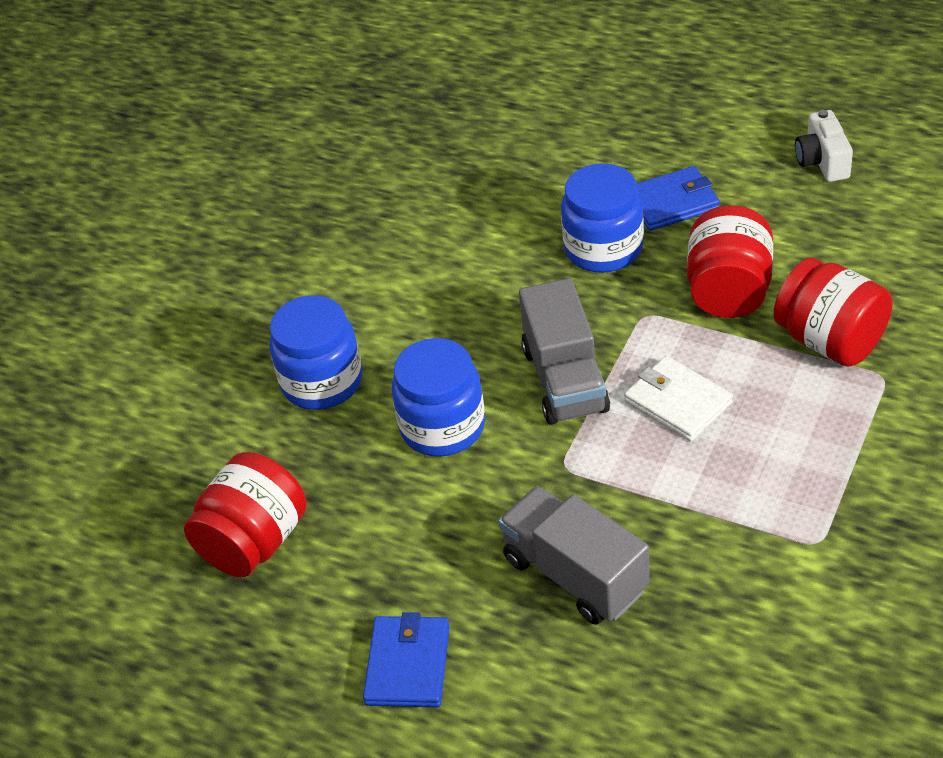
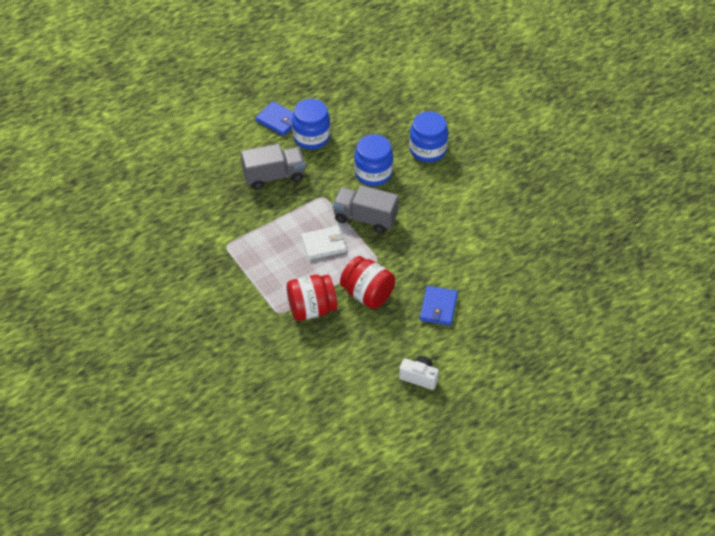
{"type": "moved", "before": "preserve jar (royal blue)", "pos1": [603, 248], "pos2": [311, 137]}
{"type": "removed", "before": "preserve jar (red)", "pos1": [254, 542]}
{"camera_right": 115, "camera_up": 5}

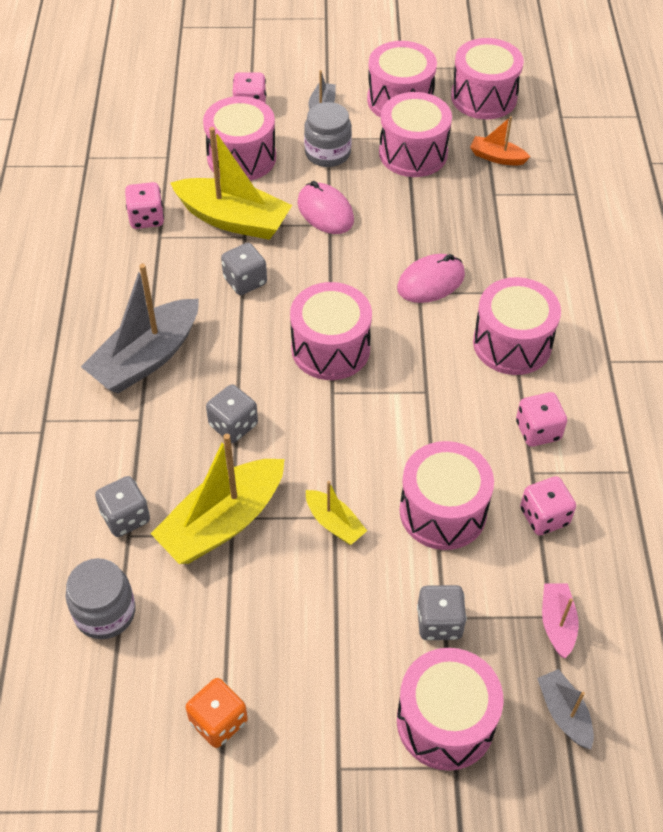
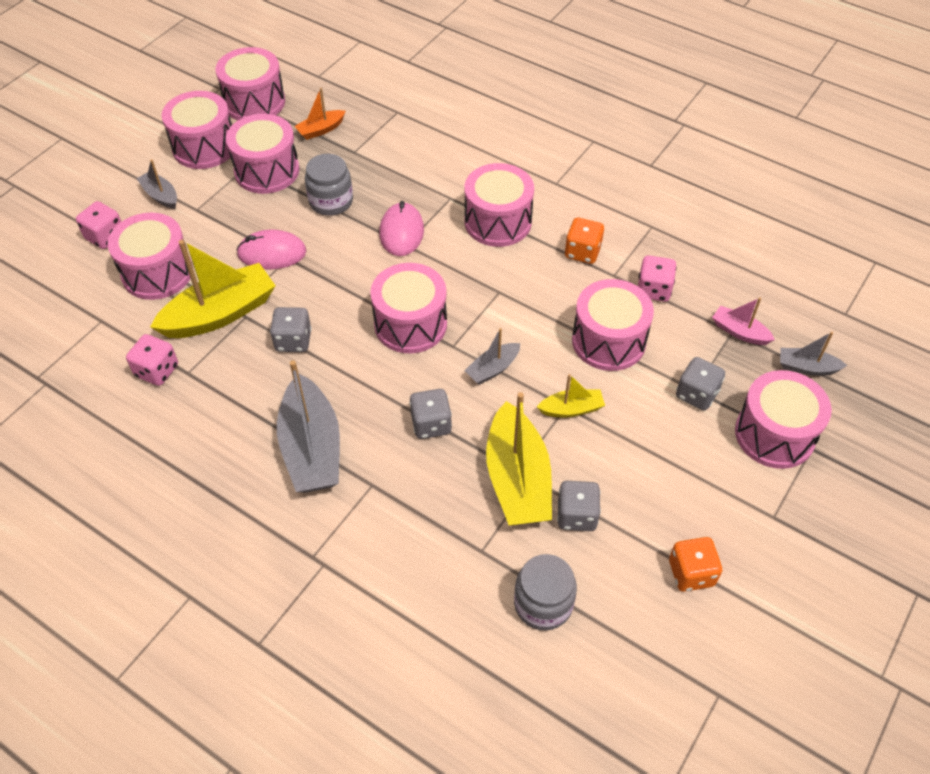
{"type": "moved", "before": "preserve jar (ash-grey)", "pos1": [327, 153], "pos2": [331, 201]}
{"type": "recoloured", "before": "game die (rosy)", "after": "game die (bright orange)", "pos1": [538, 431], "pos2": [582, 252]}
{"type": "moved", "before": "game die (ash-grey)", "pos1": [125, 517], "pos2": [576, 515]}
{"type": "added", "after": "sailboat (ash-grey)", "pos2": [493, 369]}
{"camera_right": -55, "camera_up": 0}

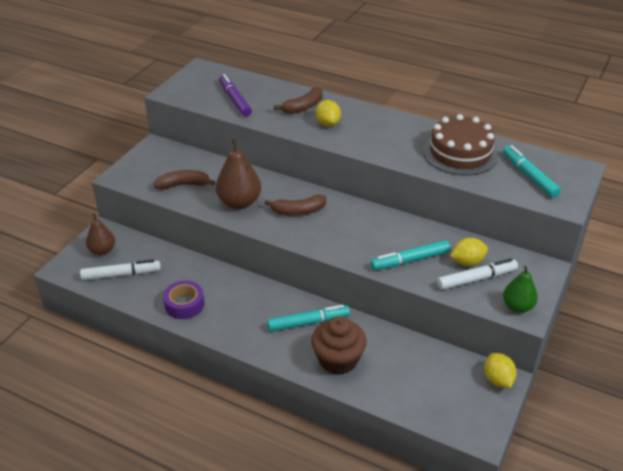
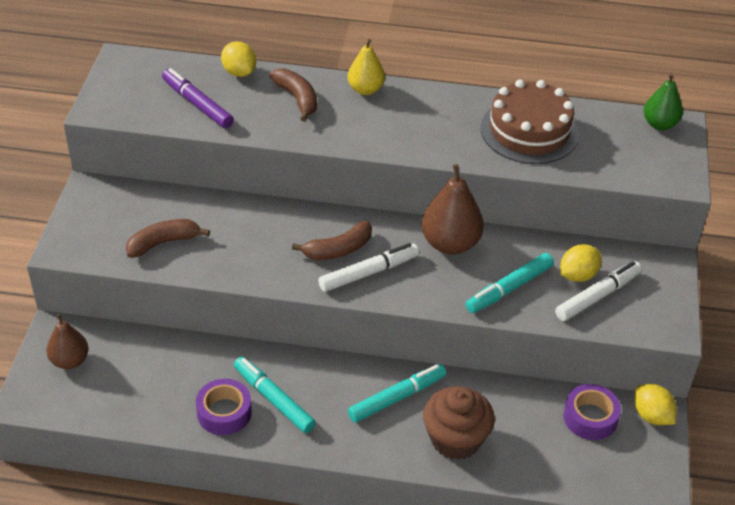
{"type": "turned", "before": "banana fruit (brown)", "pos1": [303, 107], "pos2": [297, 99], "turn": -60}
{"type": "moved", "before": "toy lemon (golden)", "pos1": [328, 123], "pos2": [239, 72]}
{"type": "moved", "before": "pear (brown)", "pos1": [239, 202], "pos2": [450, 243]}
{"type": "moved", "before": "marker pen (aqua)", "pos1": [529, 176], "pos2": [274, 399]}
{"type": "moved", "before": "marker pen (pure white)", "pos1": [121, 274], "pos2": [368, 273]}
{"type": "moved", "before": "pear (green)", "pos1": [517, 306], "pos2": [659, 124]}
{"type": "added", "after": "pear (golden)", "pos2": [365, 89]}
{"type": "added", "after": "sticky tape (royal purple)", "pos2": [590, 417]}
{"camera_right": -20, "camera_up": 5}

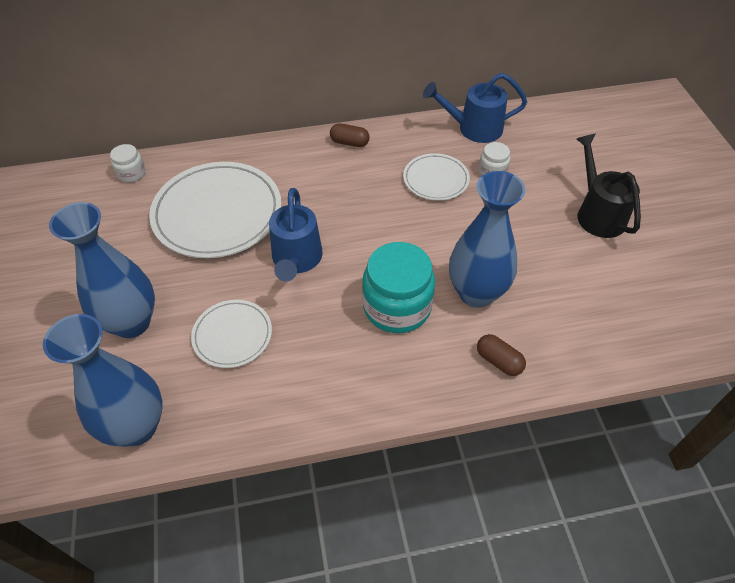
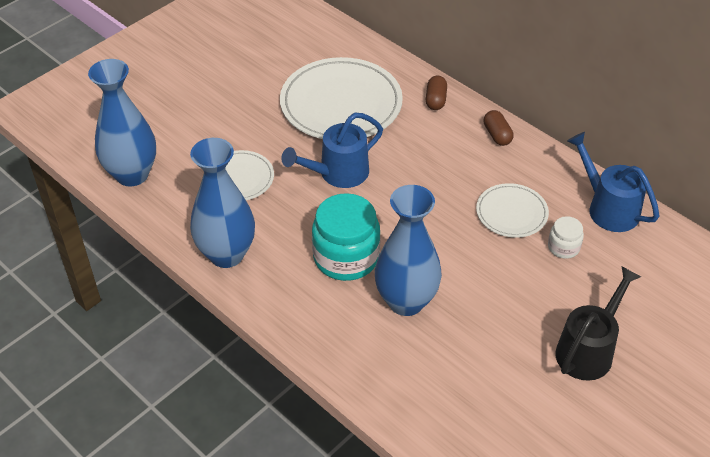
{"type": "removed", "before": "preserve jar (pure white)", "pos1": [131, 173]}
{"type": "moved", "before": "tall vase (royal blue)", "pos1": [132, 322], "pos2": [226, 254]}
{"type": "moved", "before": "pill shape (brown)", "pos1": [499, 361], "pos2": [435, 100]}
{"camera_right": 55, "camera_up": -5}

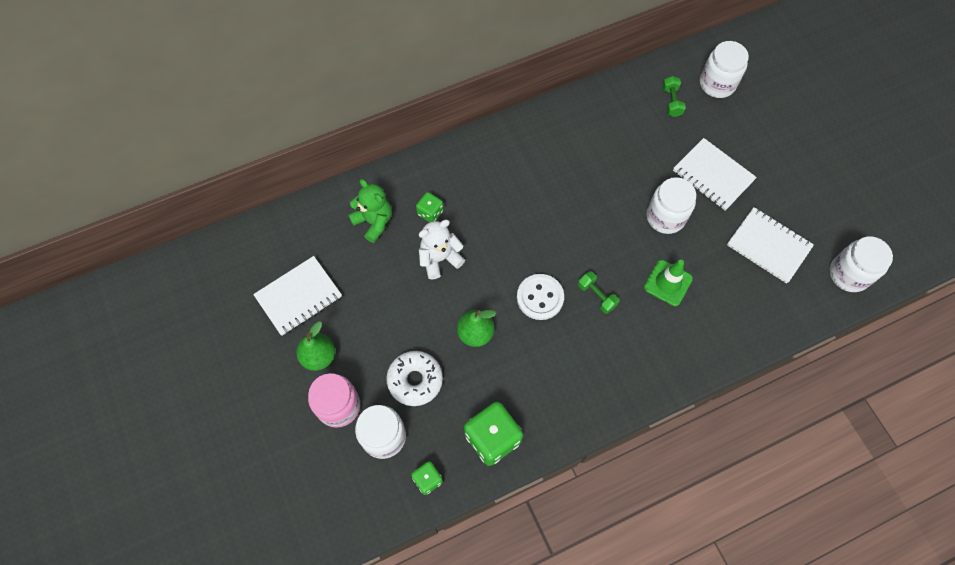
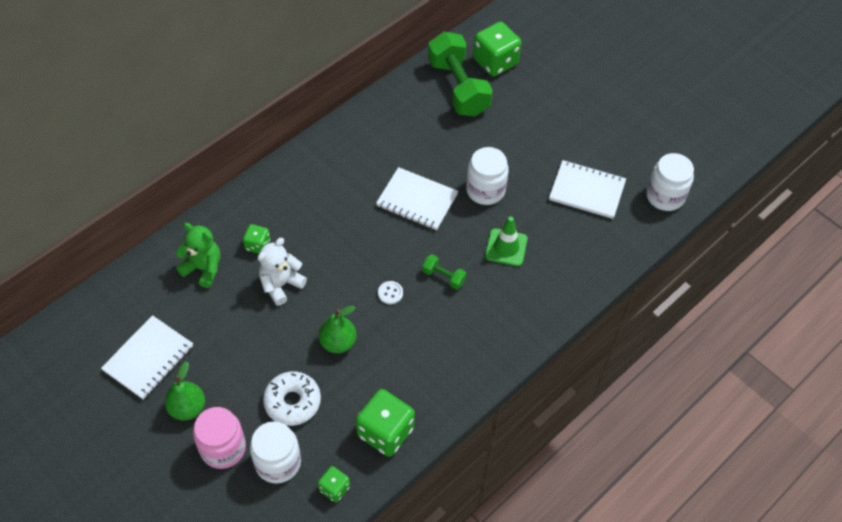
{"type": "replaced", "before": "preserve jar (pure white)", "after": "game die (green)", "pos1": [717, 84], "pos2": [495, 62]}
{"type": "resized", "before": "hand weight (green)", "pos1": [671, 102], "pos2": [458, 87], "scale": 2.28}
{"type": "moved", "before": "notepad (pure white)", "pos1": [713, 175], "pos2": [417, 200]}
{"type": "resized", "before": "shirt button (pure white)", "pos1": [540, 297], "pos2": [390, 293], "scale": 0.54}
{"camera_right": -20, "camera_up": -10}

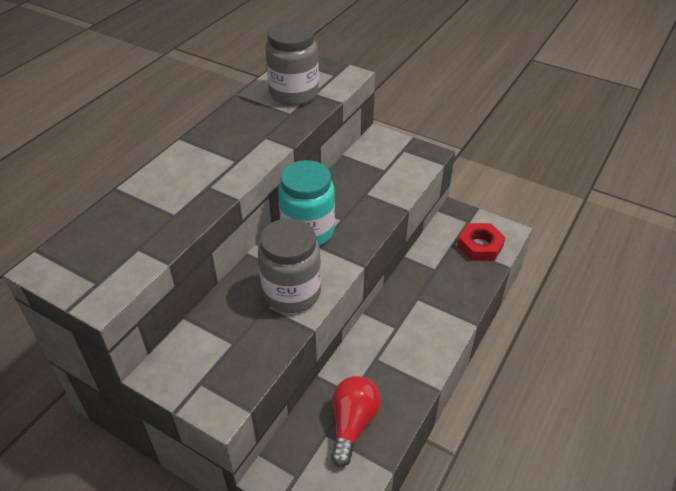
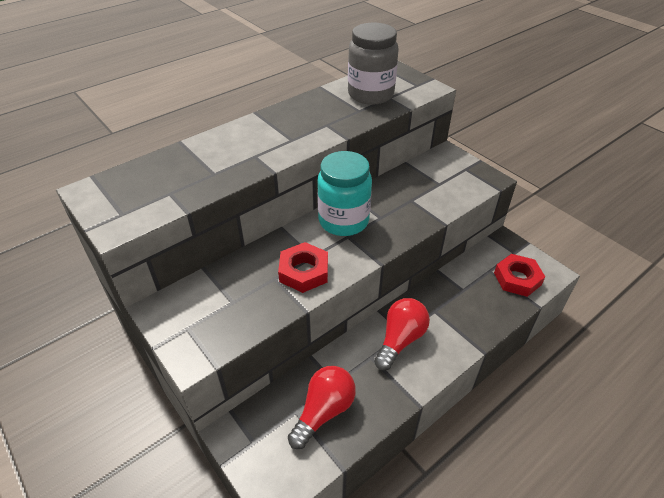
{"type": "replaced", "before": "preserve jar (ash-grey)", "after": "hex nut (red)", "pos1": [292, 293], "pos2": [304, 271]}
{"type": "added", "after": "bulb (red)", "pos2": [400, 339]}
{"camera_right": 20, "camera_up": 0}

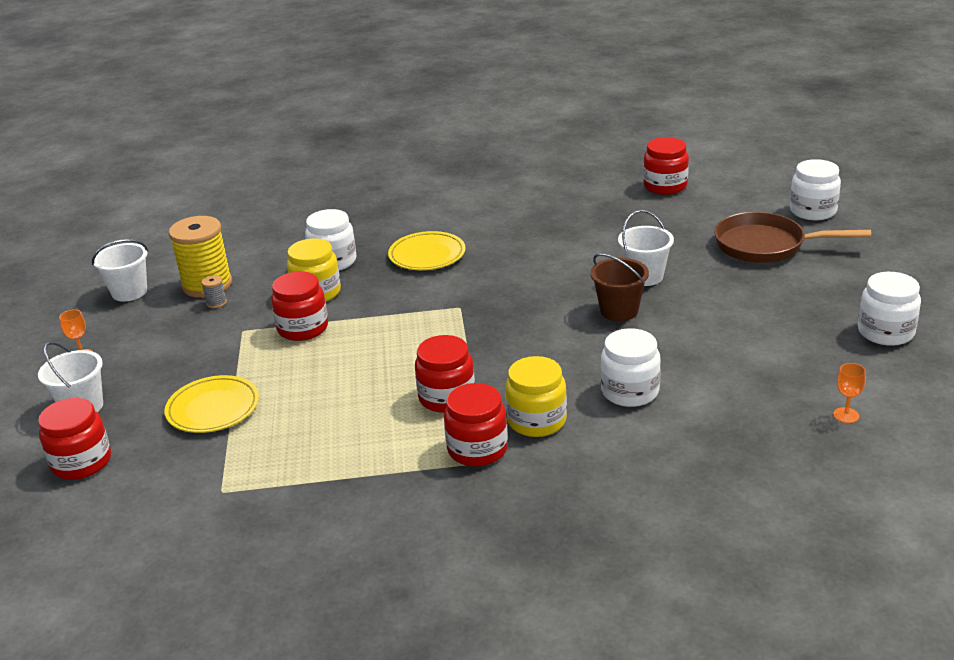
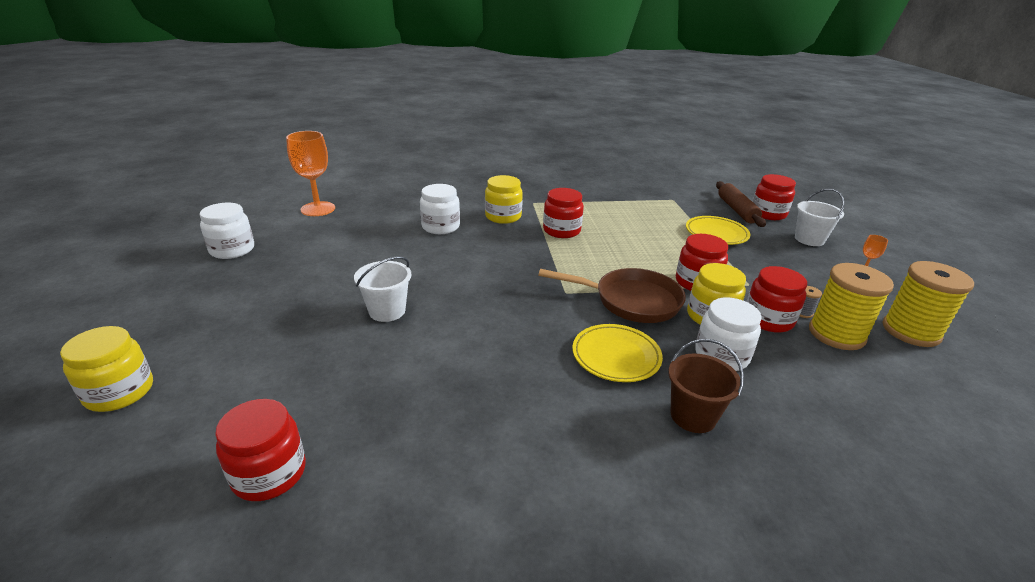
{"type": "recoloured", "before": "preserve jar (pure white)", "after": "preserve jar (golden)", "pos1": [813, 211], "pos2": [119, 392]}
{"type": "moved", "before": "skillet (brown)", "pos1": [766, 245], "pos2": [631, 301]}
{"type": "replaced", "before": "pail (pure white)", "after": "bobbin (golden)", "pos1": [129, 292], "pos2": [911, 331]}
{"type": "moved", "before": "pail (brown)", "pos1": [619, 311], "pos2": [693, 416]}
{"type": "resized", "before": "chalice (bright orange)", "pos1": [846, 415], "pos2": [318, 209], "scale": 2.2}
{"type": "moved", "before": "preserve jar (red)", "pos1": [477, 449], "pos2": [768, 319]}
{"type": "added", "after": "rolling pin (brown)", "pos2": [737, 210]}
{"camera_right": 175, "camera_up": 0}

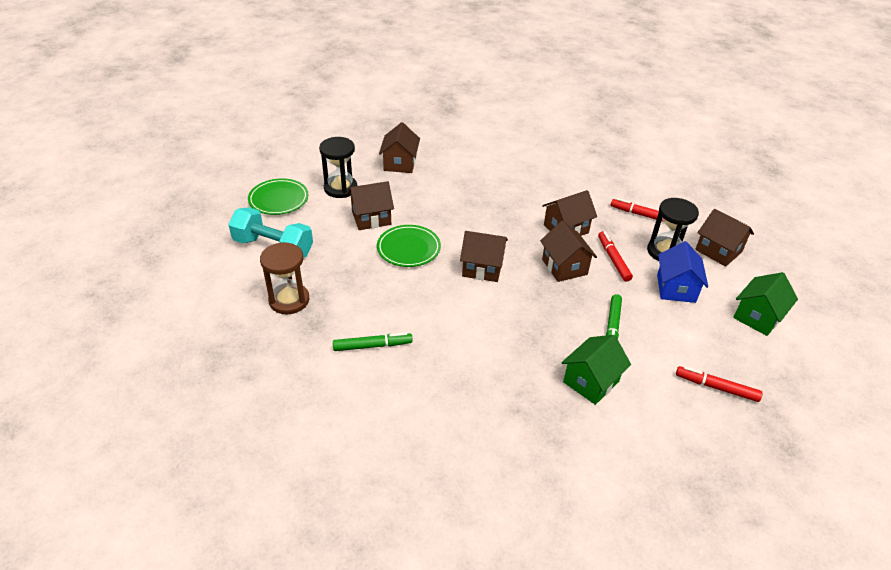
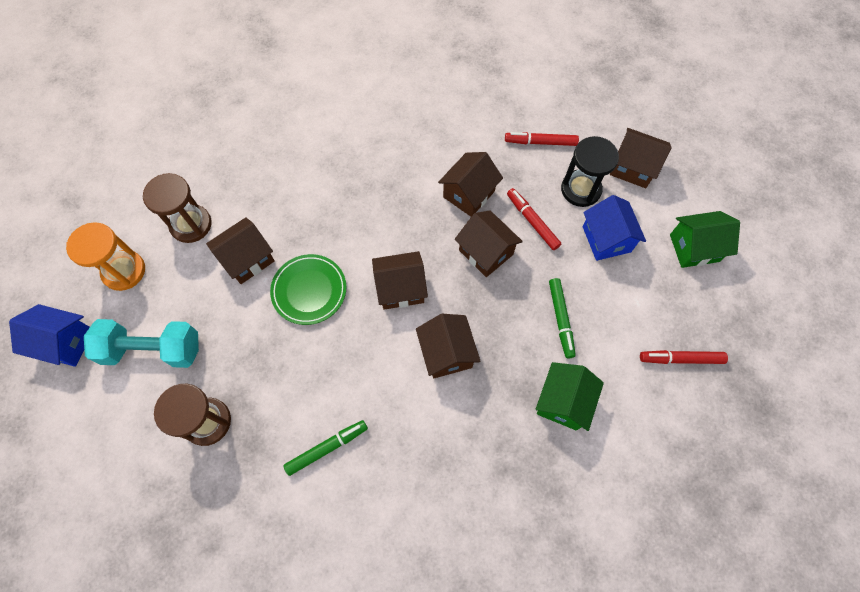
{"type": "moved", "before": "house (brown)", "pos1": [400, 163], "pos2": [446, 353]}
{"type": "recoloured", "before": "hourglass (ebony)", "after": "hourglass (brown)", "pos1": [340, 188], "pos2": [191, 225]}
{"type": "replaced", "before": "flat dish (green)", "after": "hourglass (bright orange)", "pos1": [278, 199], "pos2": [124, 271]}
{"type": "turned", "before": "house (green)", "pos1": [758, 317], "pos2": [694, 248], "turn": 60}
{"type": "added", "after": "house (royal blue)", "pos2": [66, 342]}
{"camera_right": -20, "camera_up": 25}

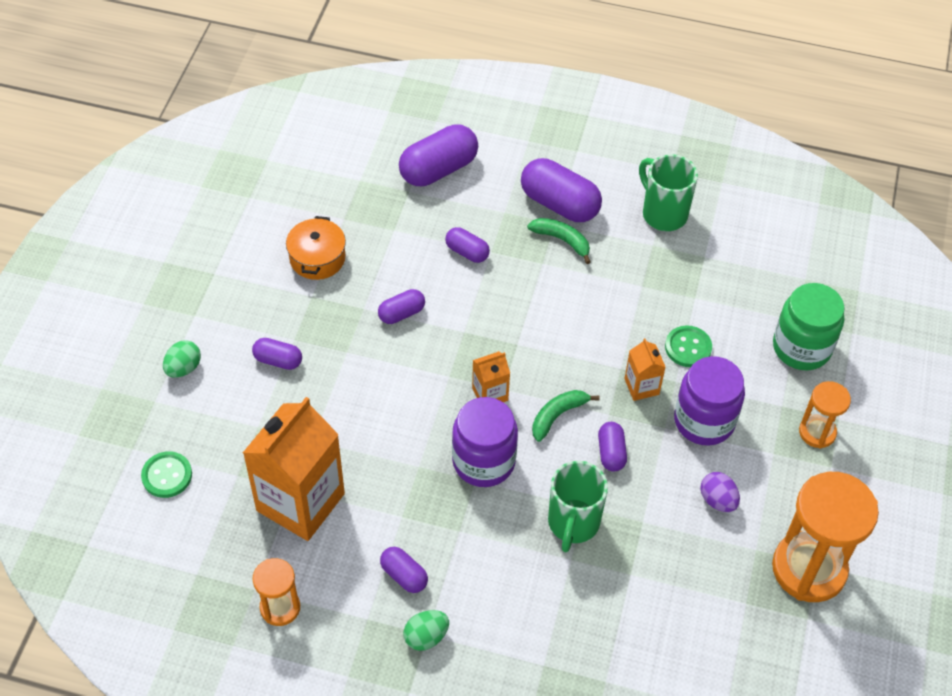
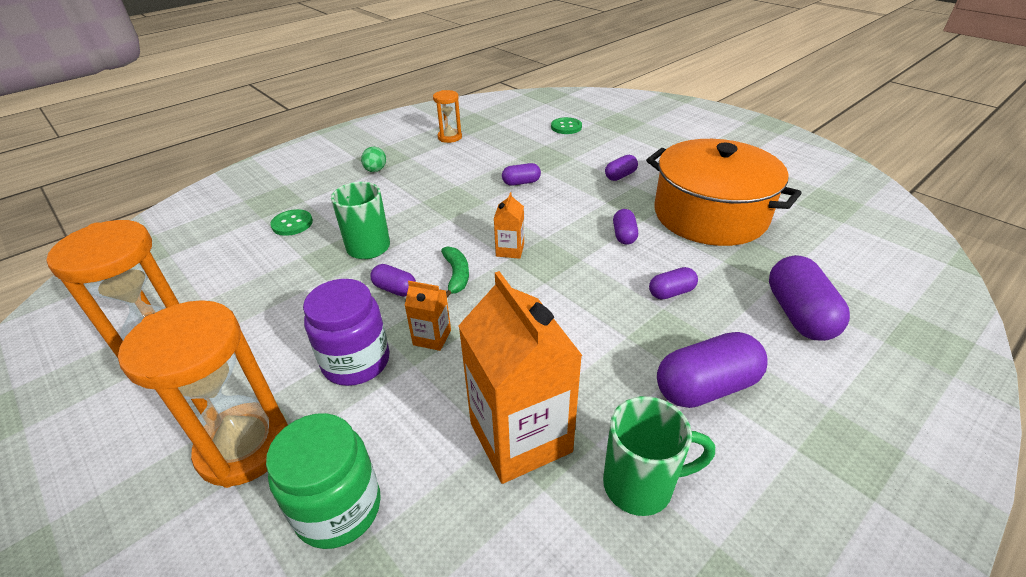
{"type": "resized", "before": "cooking pot (bright orange)", "pos1": [317, 258], "pos2": [710, 215], "scale": 2.25}
{"type": "removed", "before": "banana fruit (green)", "pos1": [562, 240]}
{"type": "moved", "before": "shirt button (green)", "pos1": [688, 347], "pos2": [292, 224]}
{"type": "removed", "before": "egg (green)", "pos1": [183, 368]}
{"type": "resized", "before": "hourglass (bright orange)", "pos1": [817, 432], "pos2": [244, 447], "scale": 1.9}
{"type": "moved", "before": "juice carton (bright orange)", "pos1": [300, 502], "pos2": [520, 437]}
{"type": "removed", "before": "preserve jar (royal purple)", "pos1": [483, 461]}
{"type": "removed", "before": "egg (royal purple)", "pos1": [717, 500]}
{"type": "moved", "before": "pill shape (royal purple)", "pos1": [404, 575], "pos2": [521, 182]}
{"camera_right": 125, "camera_up": -15}

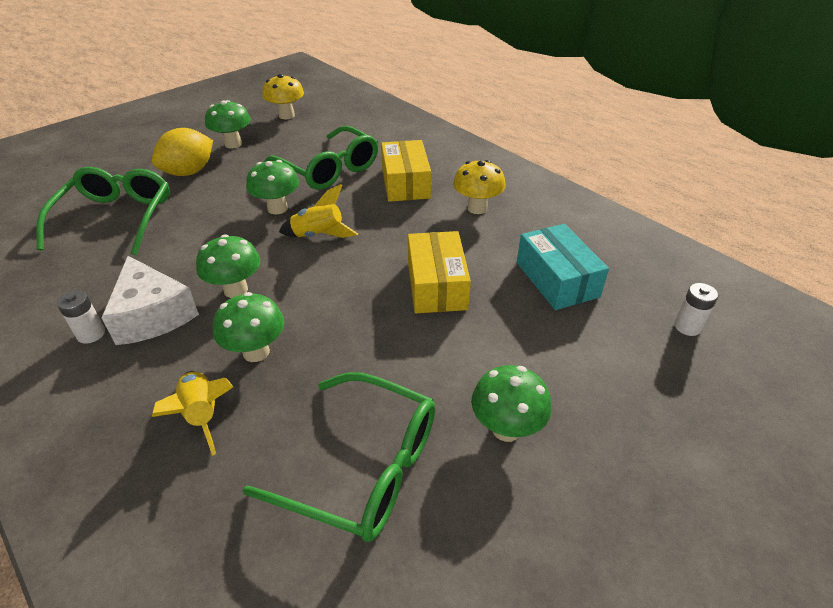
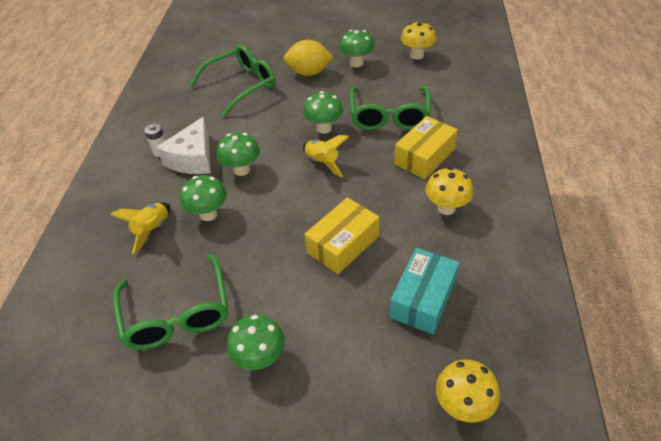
{"type": "replaced", "before": "AA battery (pure white)", "after": "toadstool (golden)", "pos1": [687, 327], "pos2": [463, 406]}
{"camera_right": 50, "camera_up": 5}

